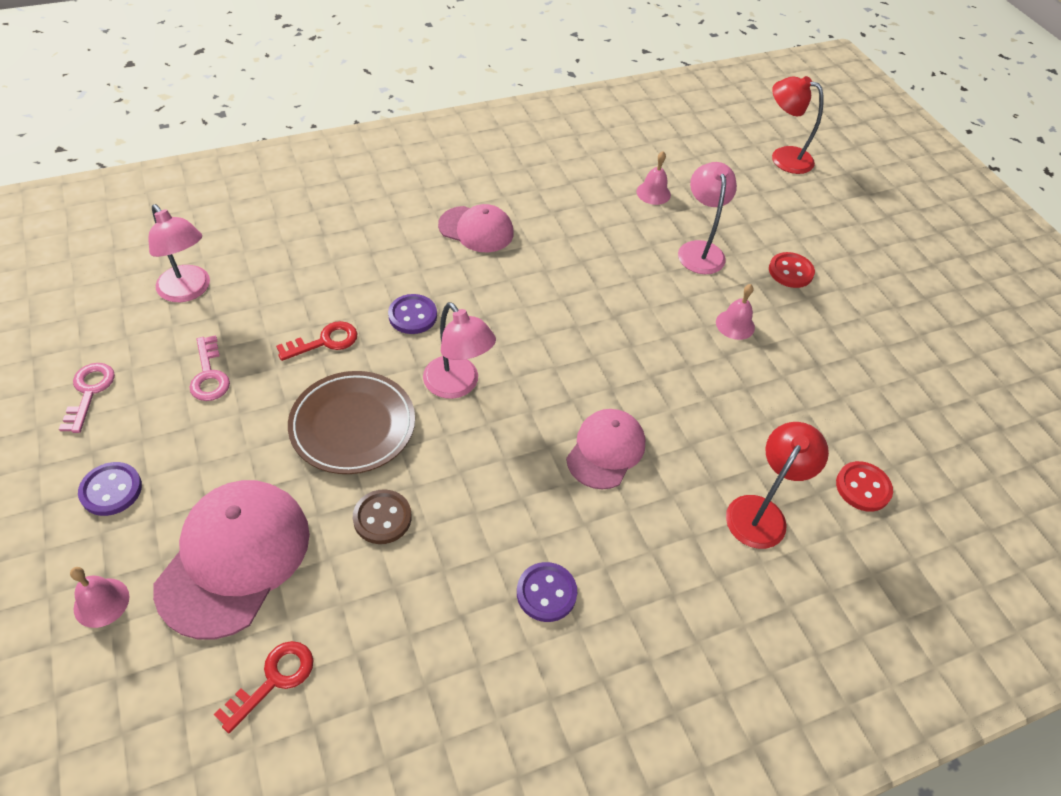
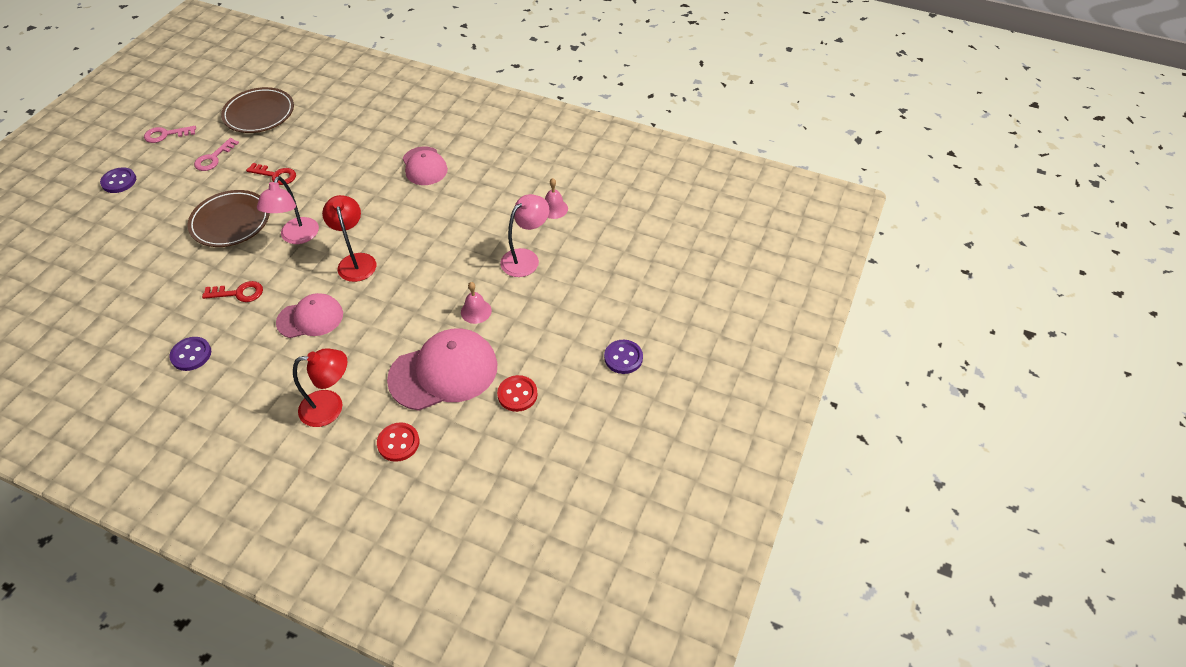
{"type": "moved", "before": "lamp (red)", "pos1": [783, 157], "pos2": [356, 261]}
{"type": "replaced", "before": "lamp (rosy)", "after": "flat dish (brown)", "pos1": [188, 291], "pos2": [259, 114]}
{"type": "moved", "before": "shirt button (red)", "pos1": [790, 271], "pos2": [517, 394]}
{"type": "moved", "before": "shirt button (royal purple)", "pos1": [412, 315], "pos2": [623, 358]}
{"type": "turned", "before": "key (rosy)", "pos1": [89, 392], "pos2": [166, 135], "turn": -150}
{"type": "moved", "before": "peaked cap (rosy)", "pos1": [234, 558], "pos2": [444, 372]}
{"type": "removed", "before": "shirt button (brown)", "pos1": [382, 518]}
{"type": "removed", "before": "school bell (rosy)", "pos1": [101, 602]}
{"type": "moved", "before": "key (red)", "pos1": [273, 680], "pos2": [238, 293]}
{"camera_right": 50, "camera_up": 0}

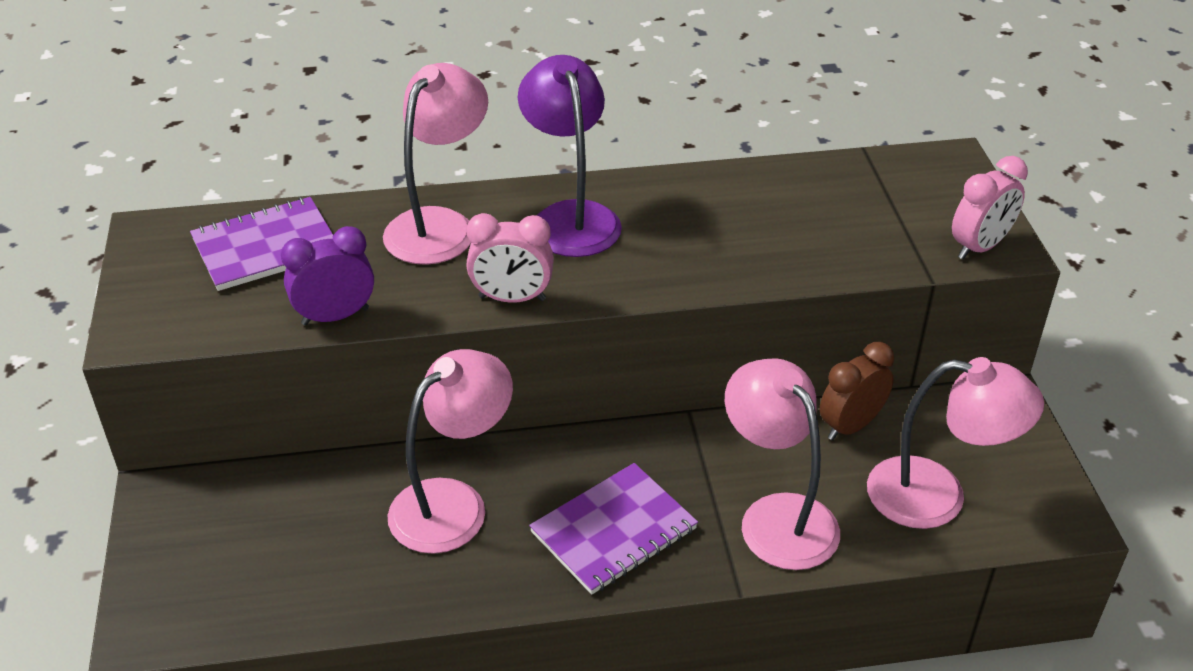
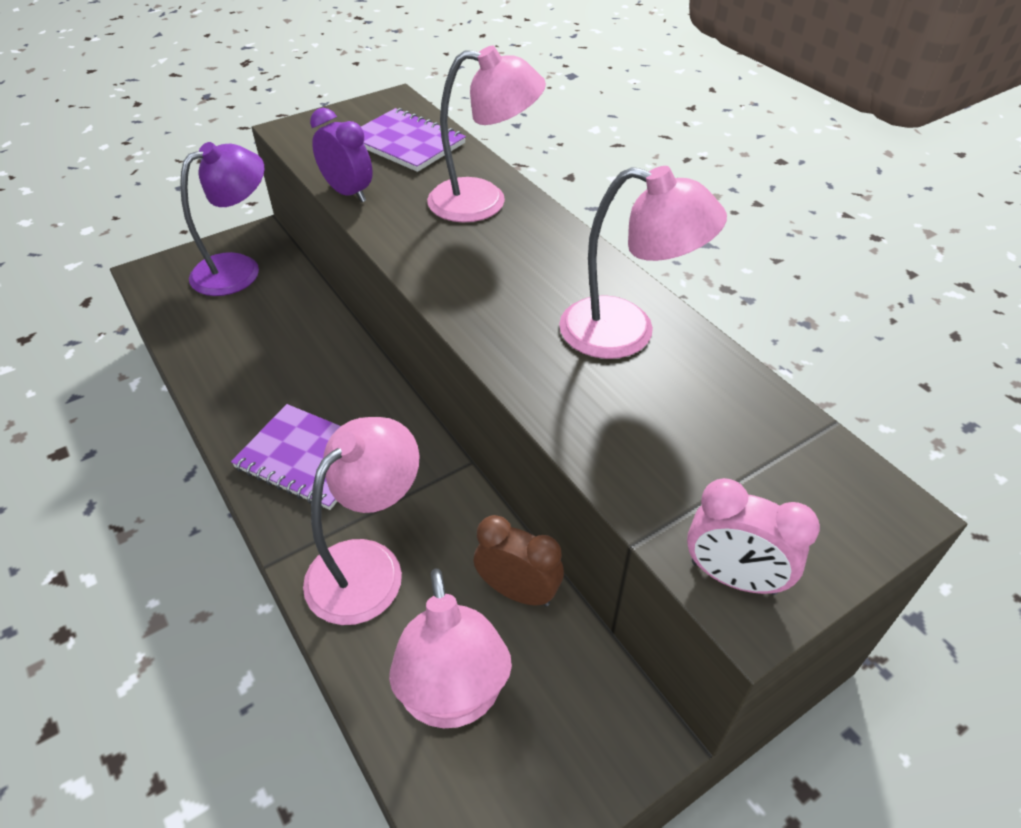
{"type": "moved", "before": "lamp (royal purple)", "pos1": [571, 217], "pos2": [239, 269]}
{"type": "removed", "before": "clock (rosy)", "pos1": [512, 298]}
{"type": "moved", "before": "lamp (rosy)", "pos1": [453, 503], "pos2": [626, 332]}
{"camera_right": 65, "camera_up": 5}

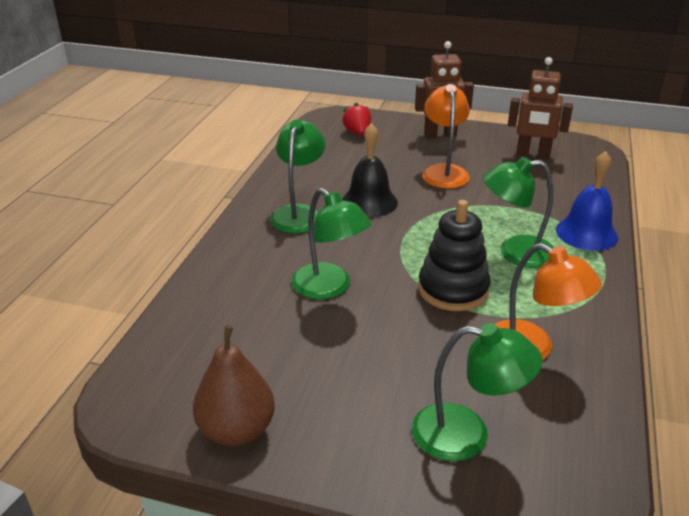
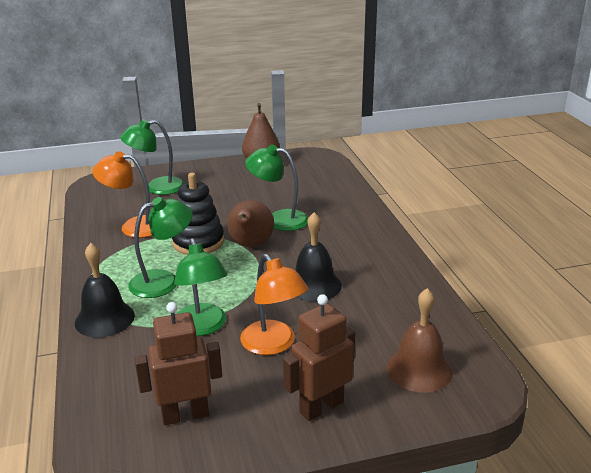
{"type": "replaced", "before": "toy strawberry (red)", "after": "school bell (brown)", "pos1": [357, 133], "pos2": [419, 369]}
{"type": "moved", "before": "lamp (green)", "pos1": [299, 213], "pos2": [202, 327]}
{"type": "recoloured", "before": "school bell (royal blue)", "after": "school bell (ebony)", "pos1": [586, 233], "pos2": [104, 319]}
{"type": "added", "after": "pear (brown)", "pos2": [250, 245]}
{"camera_right": 150, "camera_up": -5}

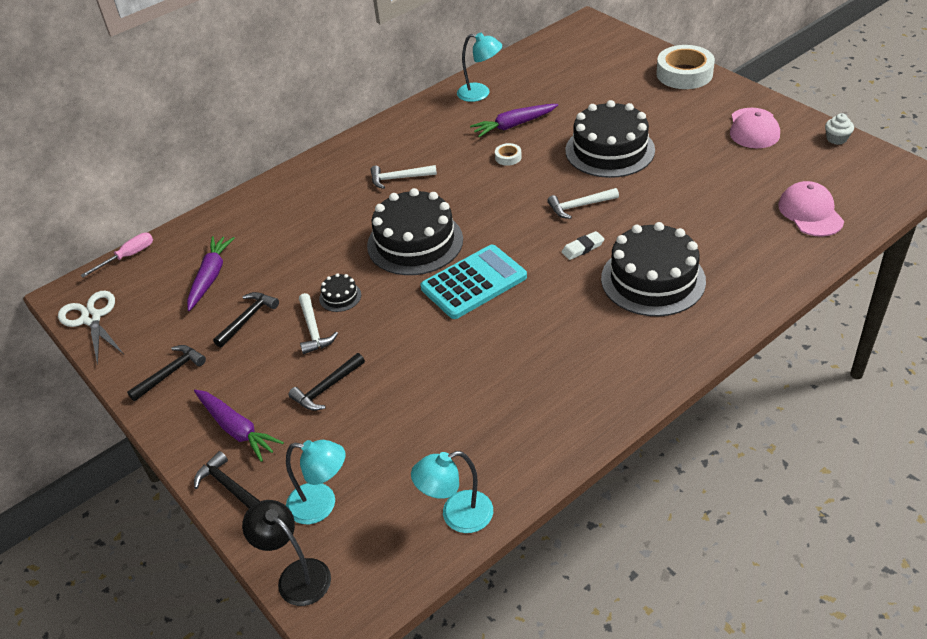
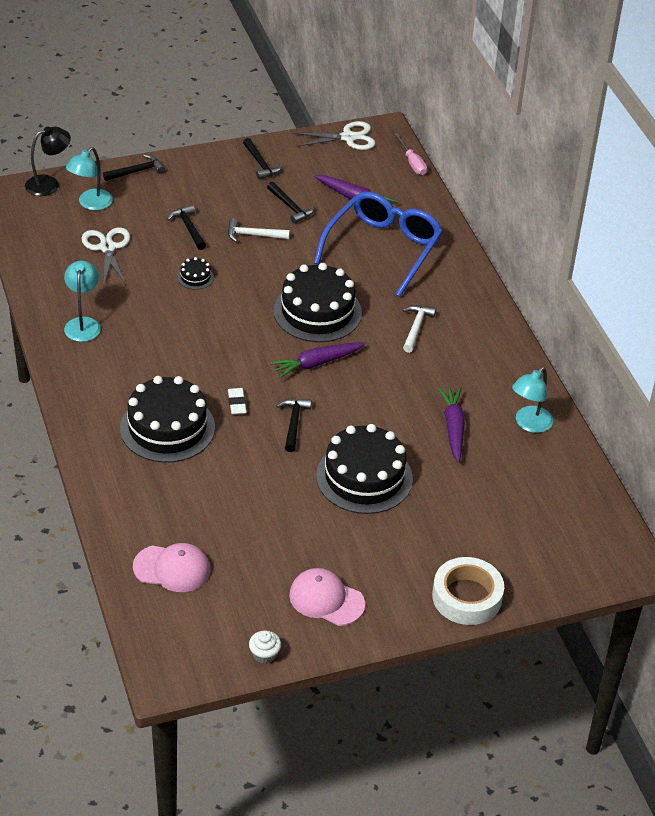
{"type": "removed", "before": "sticky tape (pure white)", "pos1": [508, 157]}
{"type": "recoloured", "before": "hammer (pure white)", "after": "hammer (ebony)", "pos1": [579, 206], "pos2": [294, 423]}
{"type": "removed", "before": "calculator (aqua)", "pos1": [474, 283]}
{"type": "moved", "before": "cake (ebony)", "pos1": [340, 297], "pos2": [195, 277]}
{"type": "moved", "before": "root vegetable (royal purple)", "pos1": [237, 429], "pos2": [316, 363]}
{"type": "moved", "before": "lamp (aqua)", "pos1": [457, 516], "pos2": [83, 324]}
{"type": "added", "after": "eyeglasses (royal blue)", "pos2": [383, 249]}
{"type": "added", "after": "shears (pure white)", "pos2": [107, 248]}
{"camera_right": 105, "camera_up": 0}

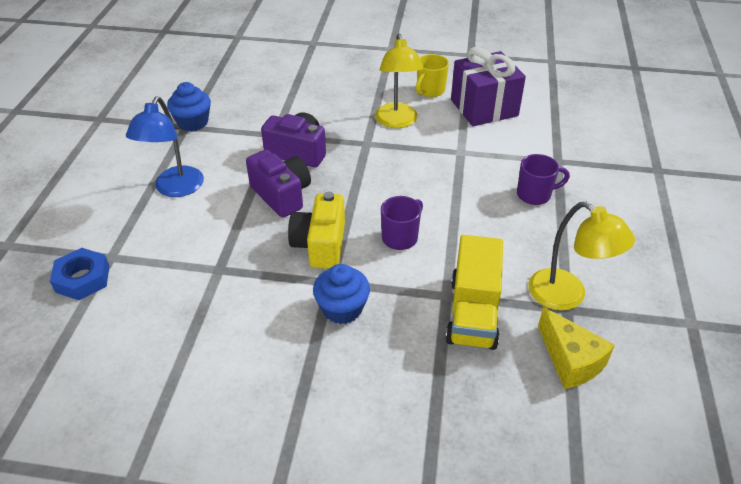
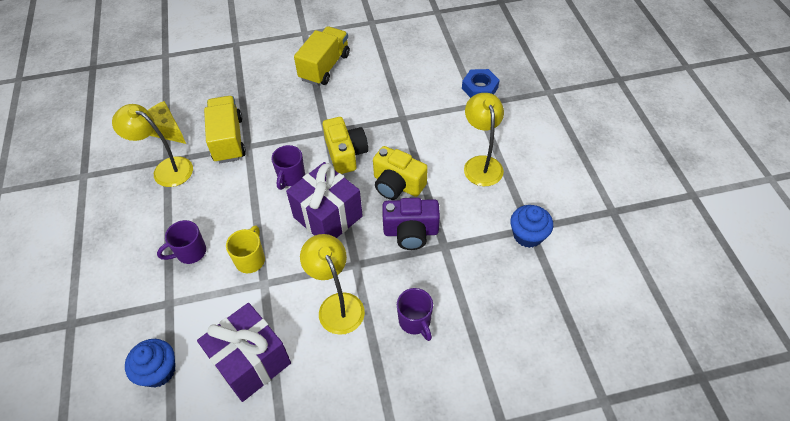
{"type": "moved", "before": "coffee mug (golden)", "pos1": [430, 91], "pos2": [250, 259]}
{"type": "recoloured", "before": "lamp (royal blue)", "after": "lamp (golden)", "pos1": [175, 189], "pos2": [481, 164]}
{"type": "recoloured", "before": "photo camera (royal purple)", "after": "photo camera (golden)", "pos1": [282, 195], "pos2": [397, 185]}
{"type": "moved", "before": "cupcake (royal blue)", "pos1": [342, 309], "pos2": [158, 371]}
{"type": "added", "after": "toy truck (golden)", "pos2": [325, 67]}
{"type": "added", "after": "gift (royal purple)", "pos2": [327, 217]}
{"type": "added", "after": "coffee mug (royal purple)", "pos2": [415, 321]}
{"camera_right": 160, "camera_up": 10}

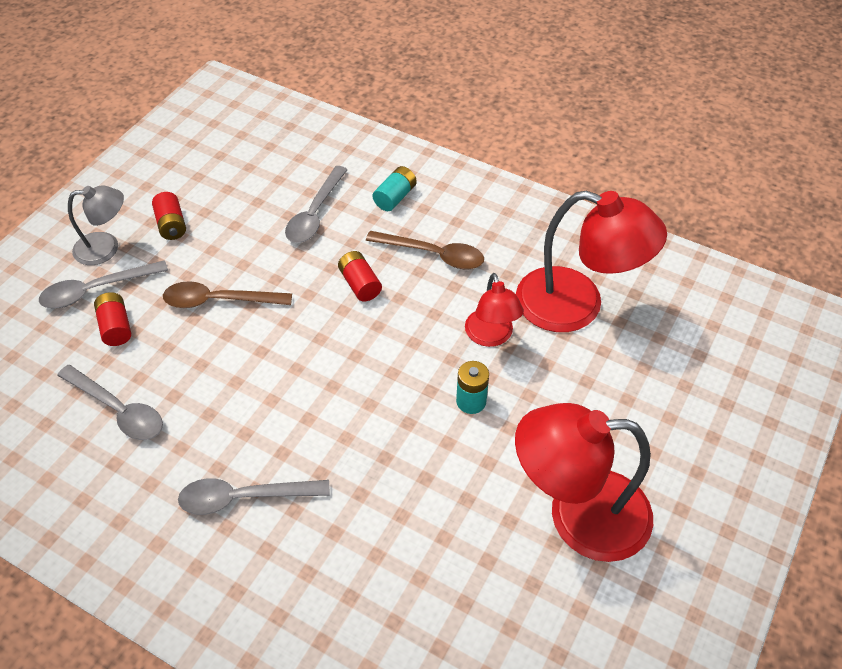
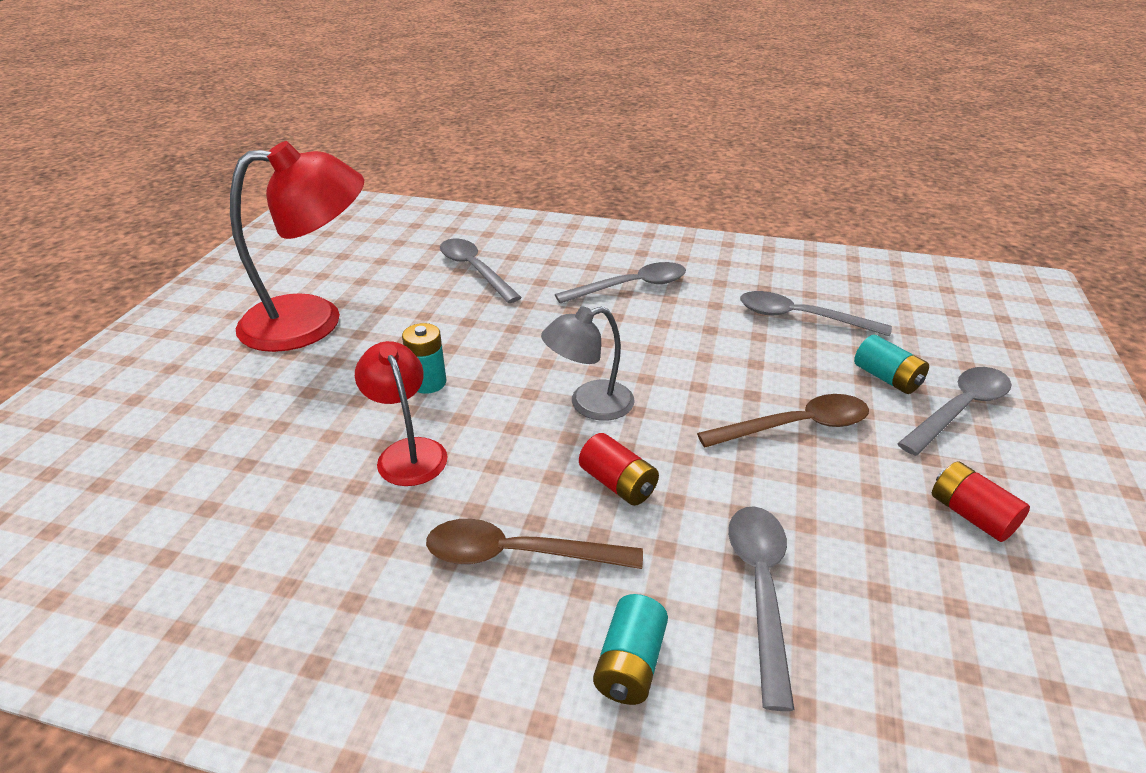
{"type": "moved", "before": "lamp (ash-grey)", "pos1": [106, 248], "pos2": [589, 404]}
{"type": "removed", "before": "lamp (red)", "pos1": [577, 305]}
{"type": "recoloured", "before": "AA battery (red)", "after": "AA battery (aqua)", "pos1": [116, 327], "pos2": [886, 378]}
{"type": "added", "after": "teaspoon (ash-grey)", "pos2": [474, 270]}
{"camera_right": 165, "camera_up": -15}

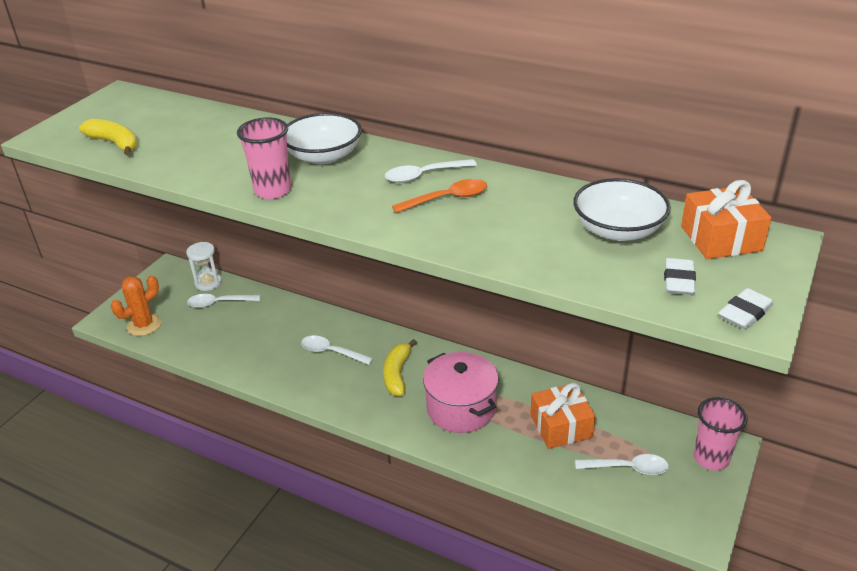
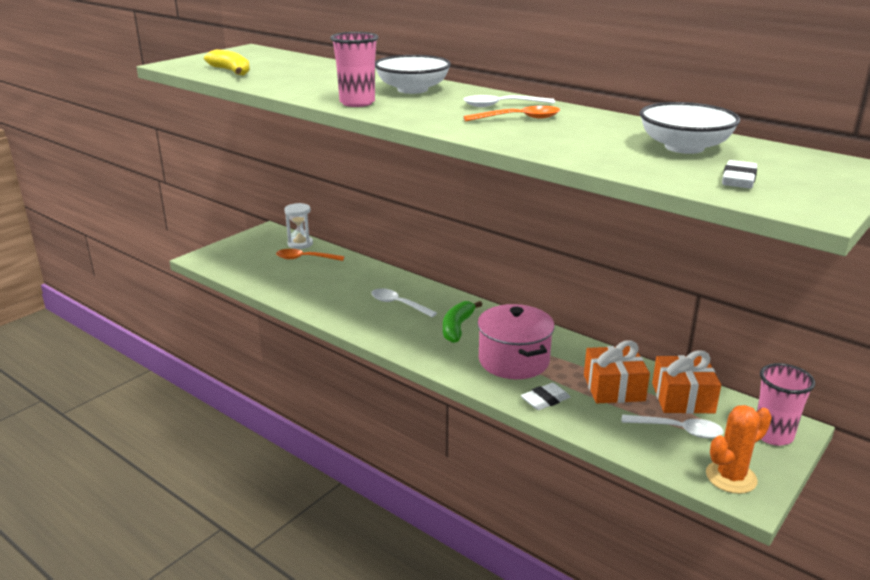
{"type": "moved", "before": "gift (bright orange)", "pos1": [721, 238], "pos2": [682, 398]}
{"type": "moved", "before": "saguaro cactus (bright orange)", "pos1": [144, 325], "pos2": [731, 477]}
{"type": "moved", "before": "eraser (pure white)", "pos1": [745, 313], "pos2": [545, 400]}
{"type": "recoloured", "before": "teaspoon (pure white)", "after": "teaspoon (bright orange)", "pos1": [219, 303], "pos2": [305, 258]}
{"type": "recoloured", "before": "banana fruit (golden)", "after": "banana fruit (green)", "pos1": [397, 374], "pos2": [457, 328]}
{"camera_right": 10, "camera_up": -10}

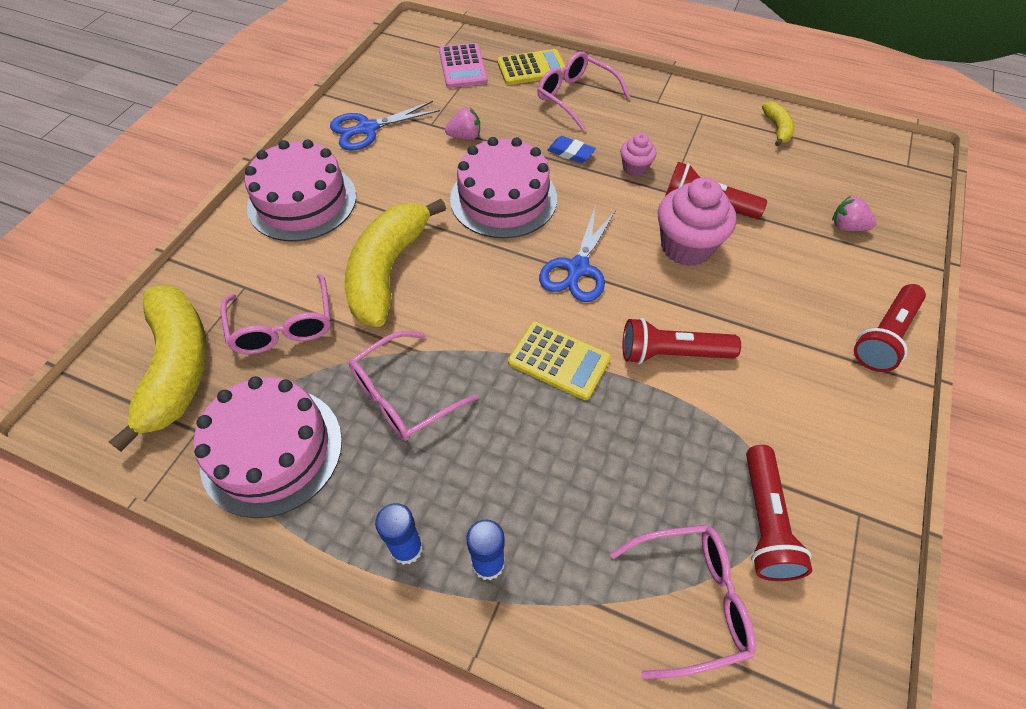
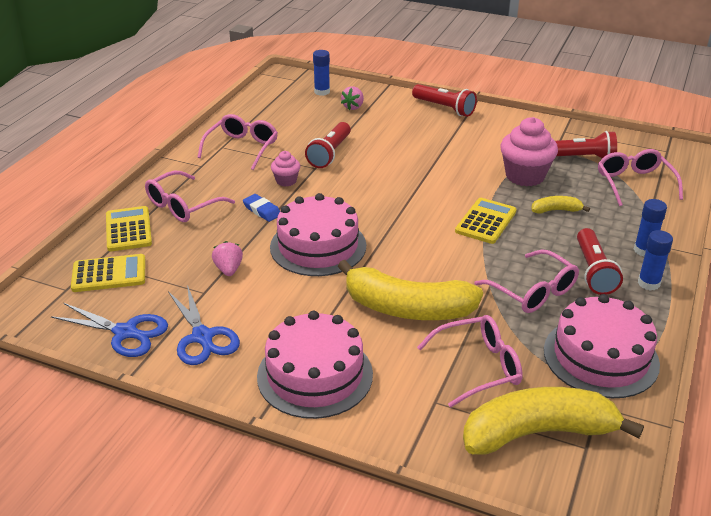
{"type": "recoloured", "before": "calculator (rosy)", "after": "calculator (golden)", "pos1": [463, 66], "pos2": [109, 274]}
{"type": "moved", "before": "banana fruit (golden)", "pos1": [777, 129], "pos2": [556, 210]}
{"type": "turned", "before": "eraser (royal blue)", "pos1": [571, 153], "pos2": [262, 210], "turn": -75}
{"type": "moved", "before": "cupcake (rosy)", "pos1": [686, 247], "pos2": [525, 176]}
{"type": "moved", "before": "shears (royal blue)", "pos1": [578, 268], "pos2": [125, 332]}
{"type": "moved", "before": "flashlight (red)", "pos1": [671, 353], "pos2": [593, 271]}
{"type": "added", "after": "stick of glue (royal blue)", "pos2": [322, 92]}
{"type": "added", "after": "eyeglasses (rosy)", "pos2": [242, 148]}
{"camera_right": -90, "camera_up": -20}

